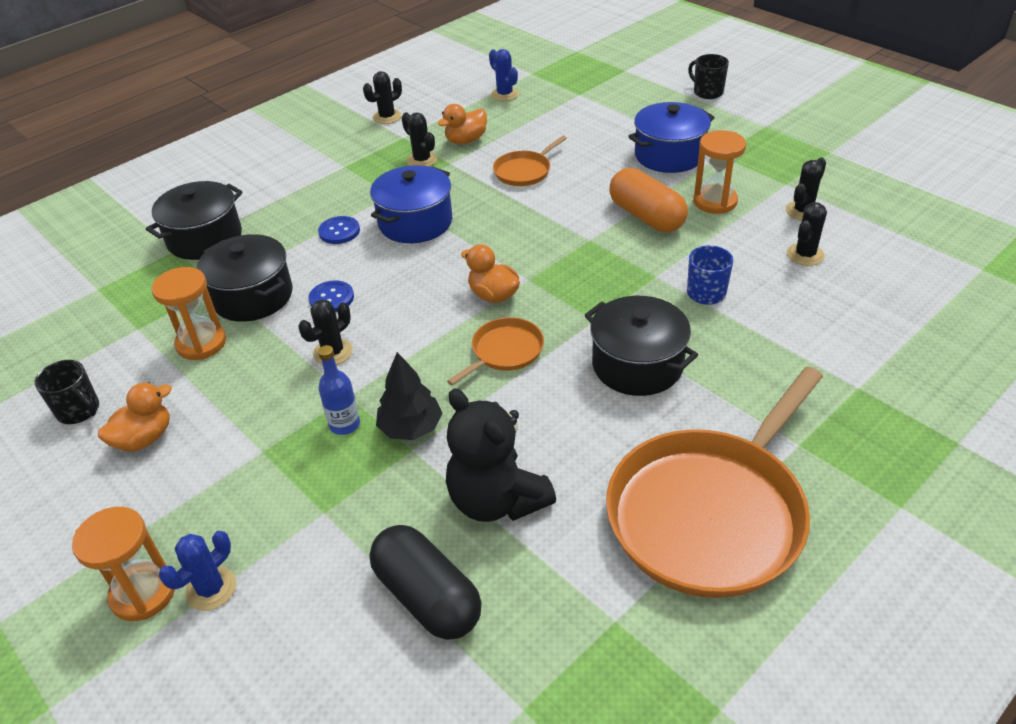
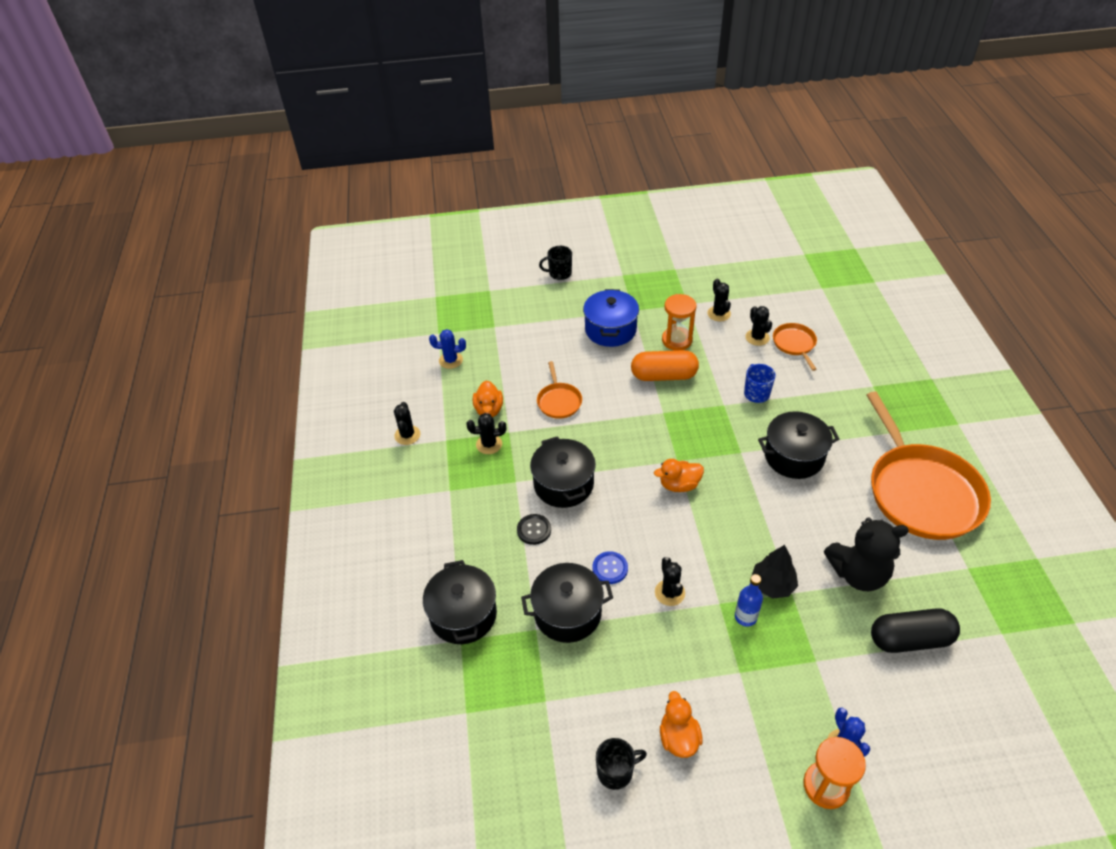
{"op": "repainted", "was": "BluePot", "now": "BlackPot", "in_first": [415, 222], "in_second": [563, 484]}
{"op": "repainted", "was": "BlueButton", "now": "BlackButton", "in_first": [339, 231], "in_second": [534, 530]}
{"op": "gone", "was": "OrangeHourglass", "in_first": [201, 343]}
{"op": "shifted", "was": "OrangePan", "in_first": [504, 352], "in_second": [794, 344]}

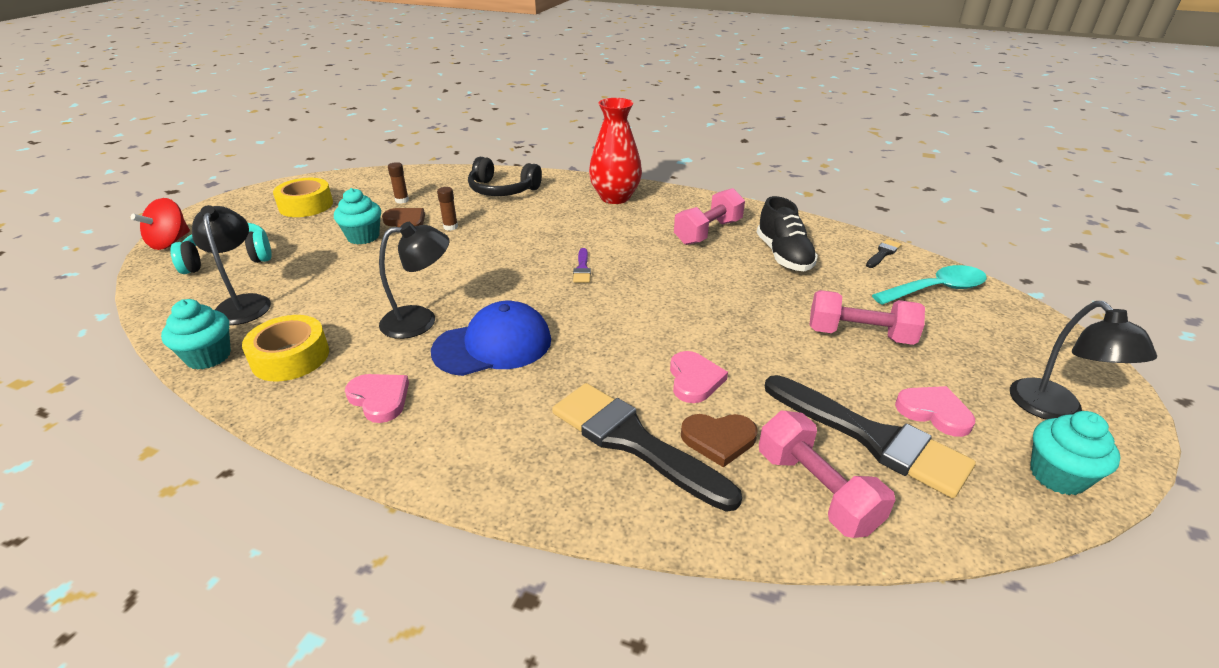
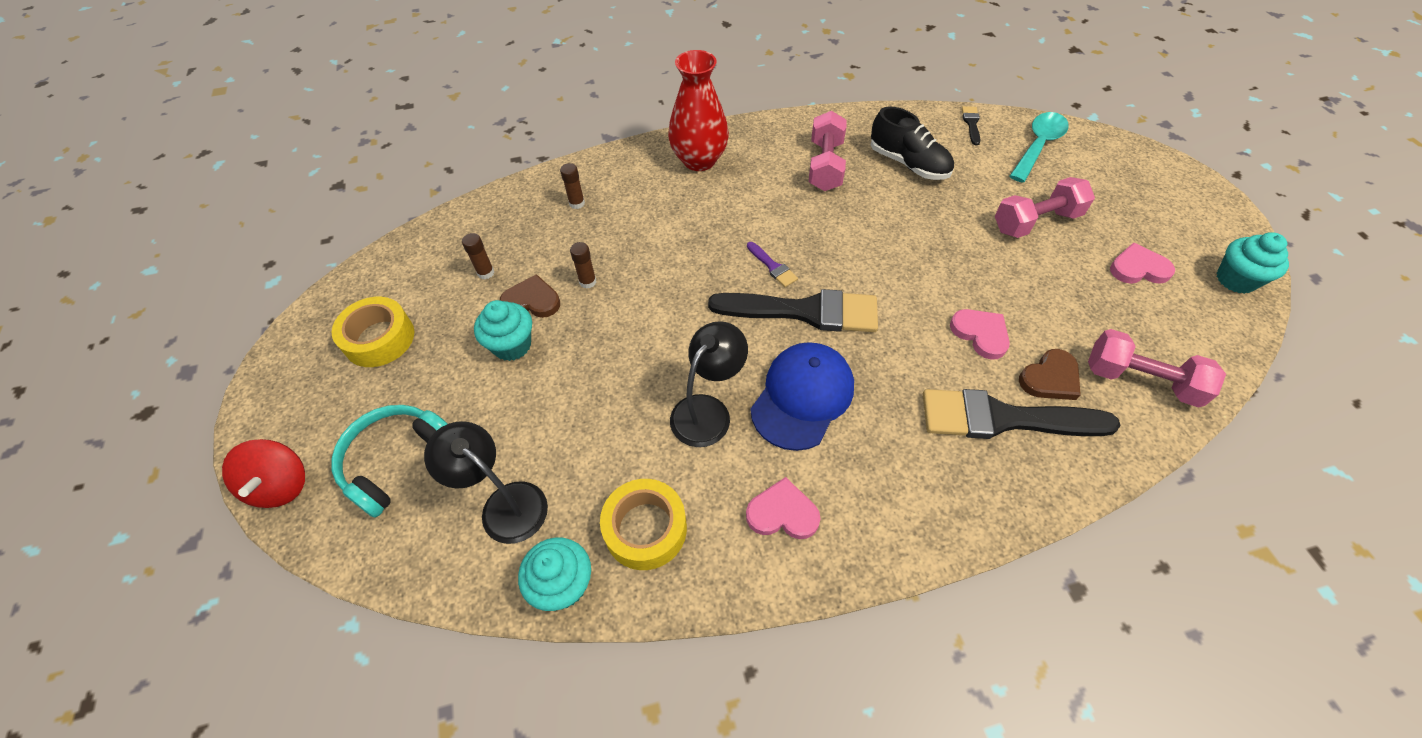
{"op": "swapped", "was": "BlackHeadphones", "now": "BrownGlueStick", "in_first": [502, 190], "in_second": [577, 203]}
{"op": "gone", "was": "BlackLamp", "in_first": [1055, 410]}
{"op": "shifted", "was": "BlackBrush", "in_first": [872, 438], "in_second": [804, 311]}

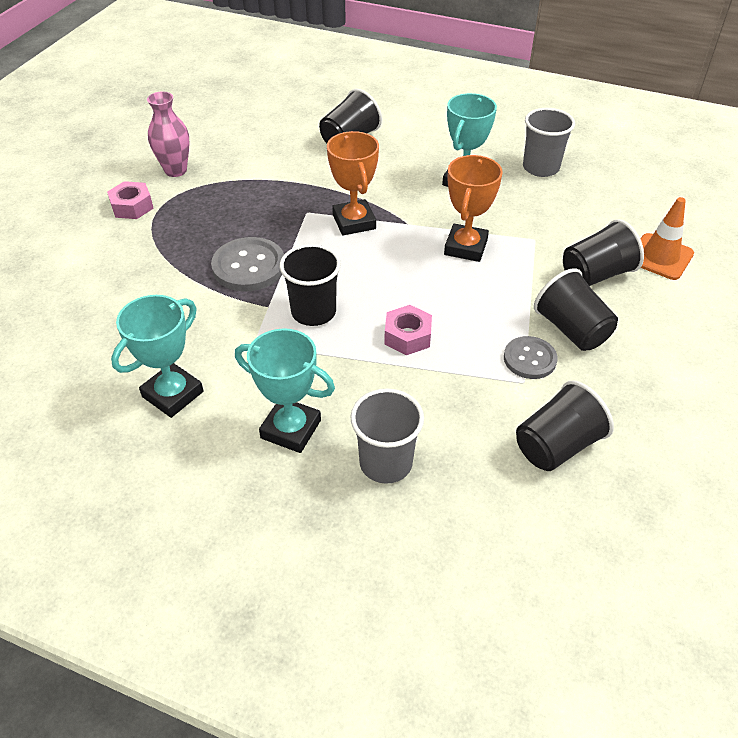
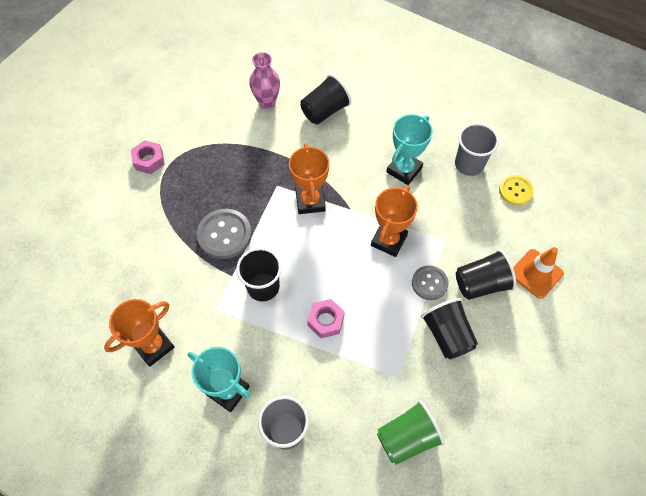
{"op": "shifted", "was": "PinkVase", "in_first": [175, 170], "in_second": [267, 102]}
{"op": "repainted", "was": "TurquoiseTrophy", "now": "OrangeTrophy", "in_first": [173, 394], "in_second": [153, 346]}
{"op": "shifted", "was": "GreyButton", "in_first": [529, 359], "in_second": [429, 283]}
{"op": "repainted", "was": "BlackCup", "now": "GreenCup", "in_first": [556, 446], "in_second": [407, 437]}
{"op": "new", "now": "YellowButton", "in_second": [515, 191]}

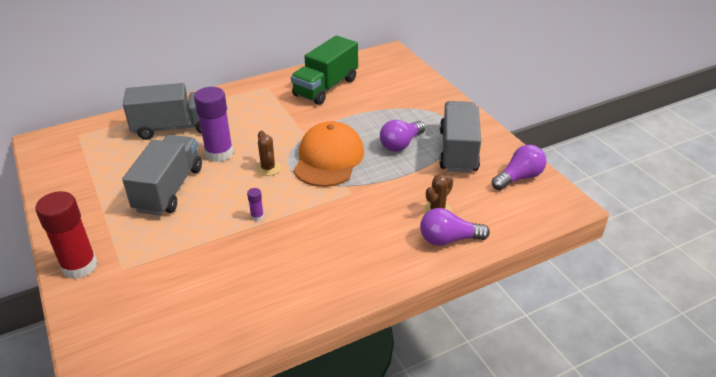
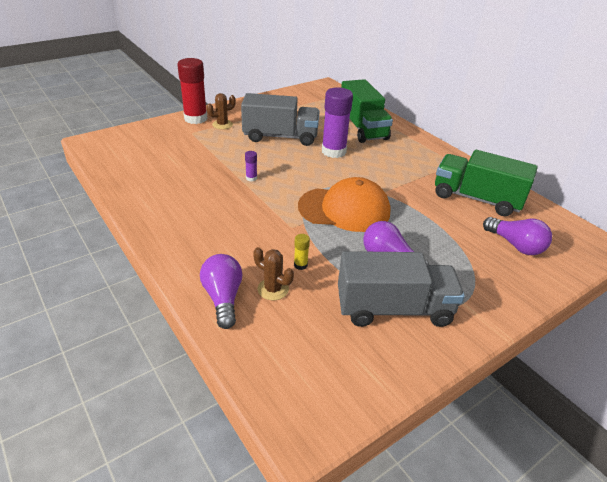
{"op": "repainted", "was": "GreyTruck", "now": "GreenTruck", "in_first": [175, 128], "in_second": [362, 128]}
{"op": "shifted", "was": "BrownCactus", "in_first": [268, 168], "in_second": [222, 125]}
{"op": "shifted", "was": "PurpleLightBulb", "in_first": [519, 178], "in_second": [515, 245]}
{"op": "new", "now": "YellowGlueStick", "in_second": [300, 265]}

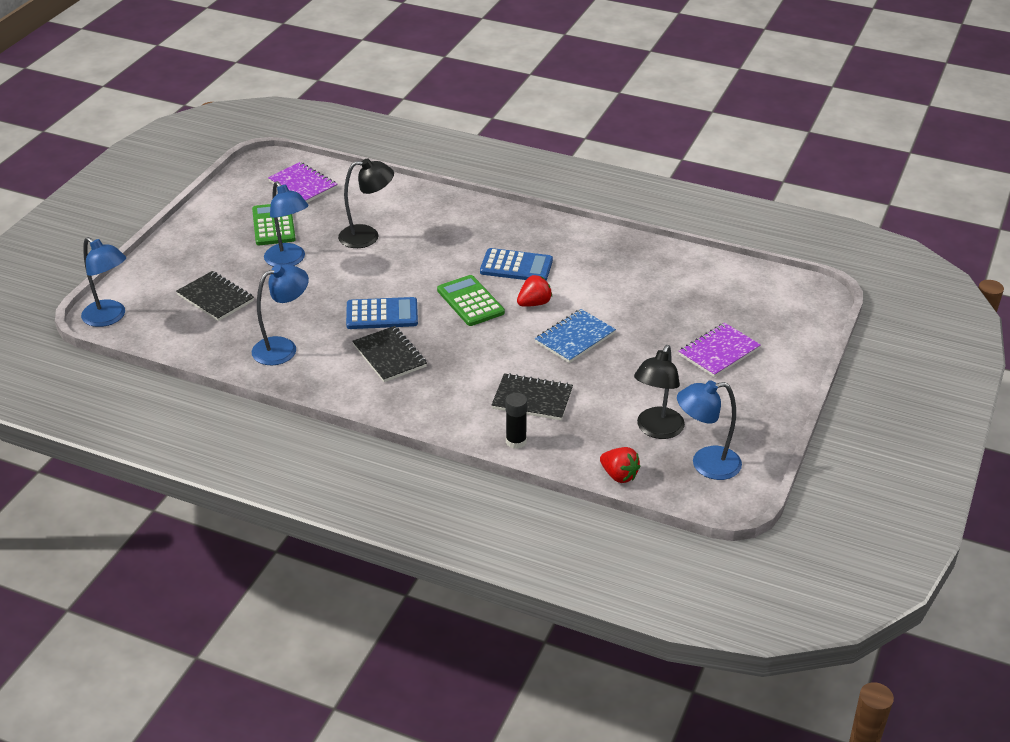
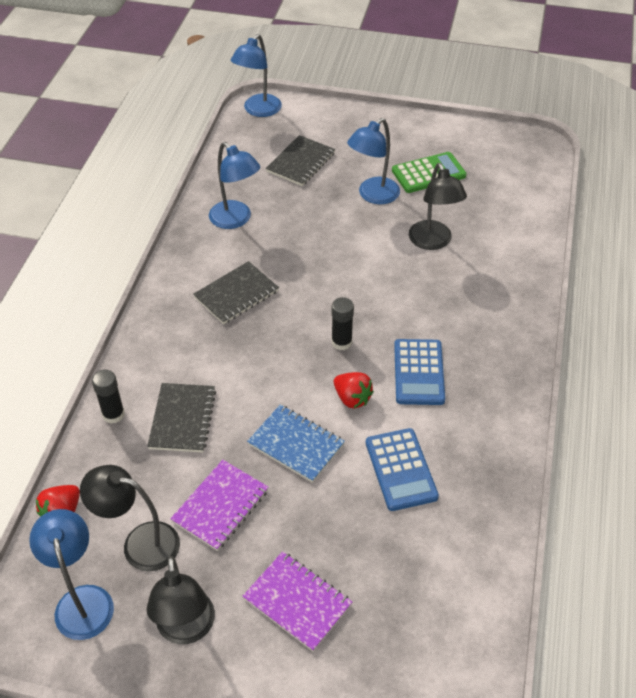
{"op": "shifted", "was": "PurpleNotebook", "in_first": [303, 184], "in_second": [220, 506]}
{"op": "swapped", "was": "GreenCalculator", "now": "BlackGlueStick", "in_first": [470, 301], "in_second": [341, 342]}
{"op": "shifted", "was": "BlueCalculator", "in_first": [382, 314], "in_second": [401, 469]}
{"op": "new", "now": "BlackLamp", "in_second": [186, 629]}

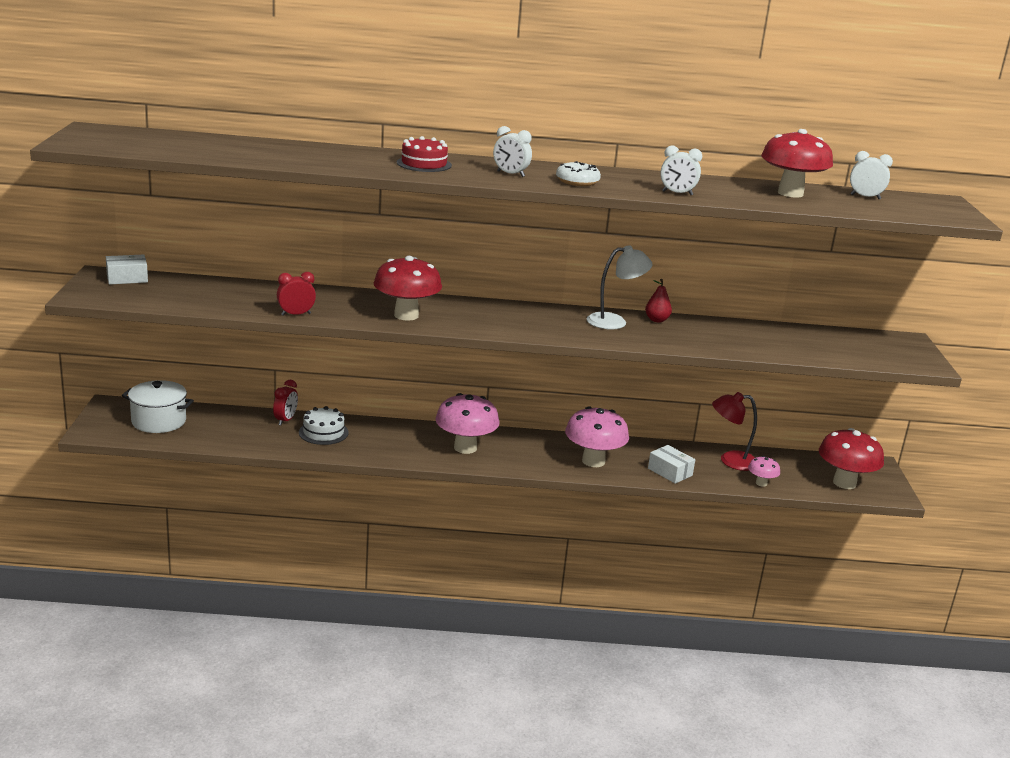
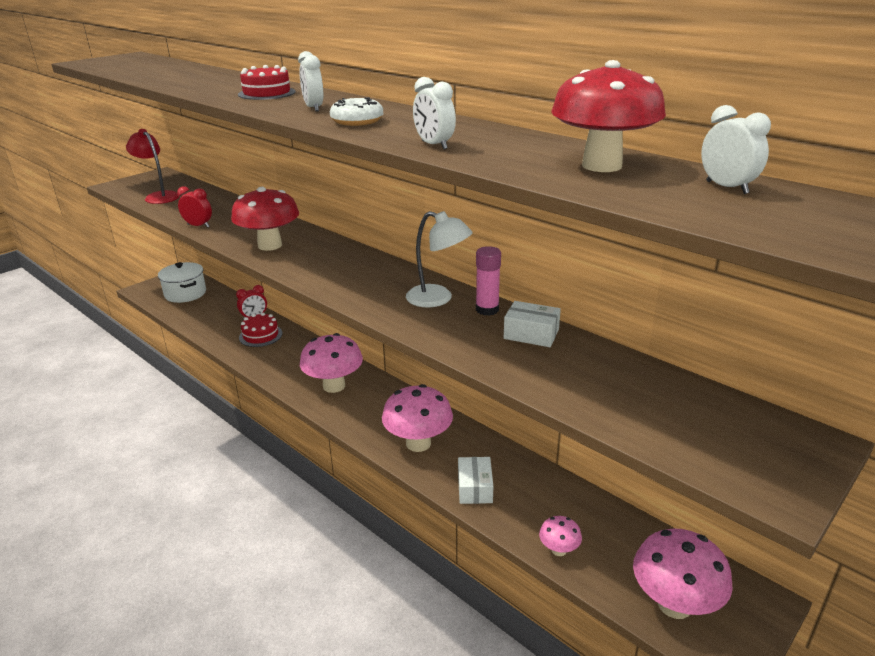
{"op": "shifted", "was": "WhiteBox", "in_first": [127, 278], "in_second": [531, 334]}
{"op": "swapped", "was": "RedPear", "now": "PinkGlueStick", "in_first": [657, 320], "in_second": [487, 309]}
{"op": "shifted", "was": "RedLamp", "in_first": [730, 460], "in_second": [159, 196]}
{"op": "repainted", "was": "WhiteCake", "now": "RedCake", "in_first": [323, 432], "in_second": [260, 335]}
{"op": "repainted", "was": "RedMushroom", "now": "PinkMushroom", "in_first": [844, 483], "in_second": [674, 604]}

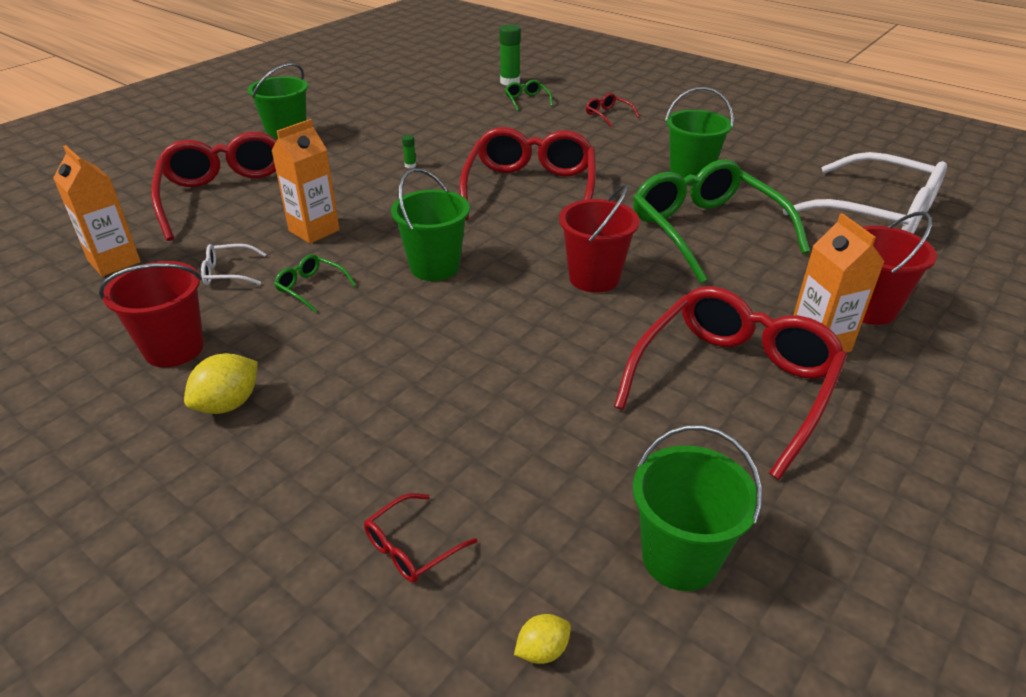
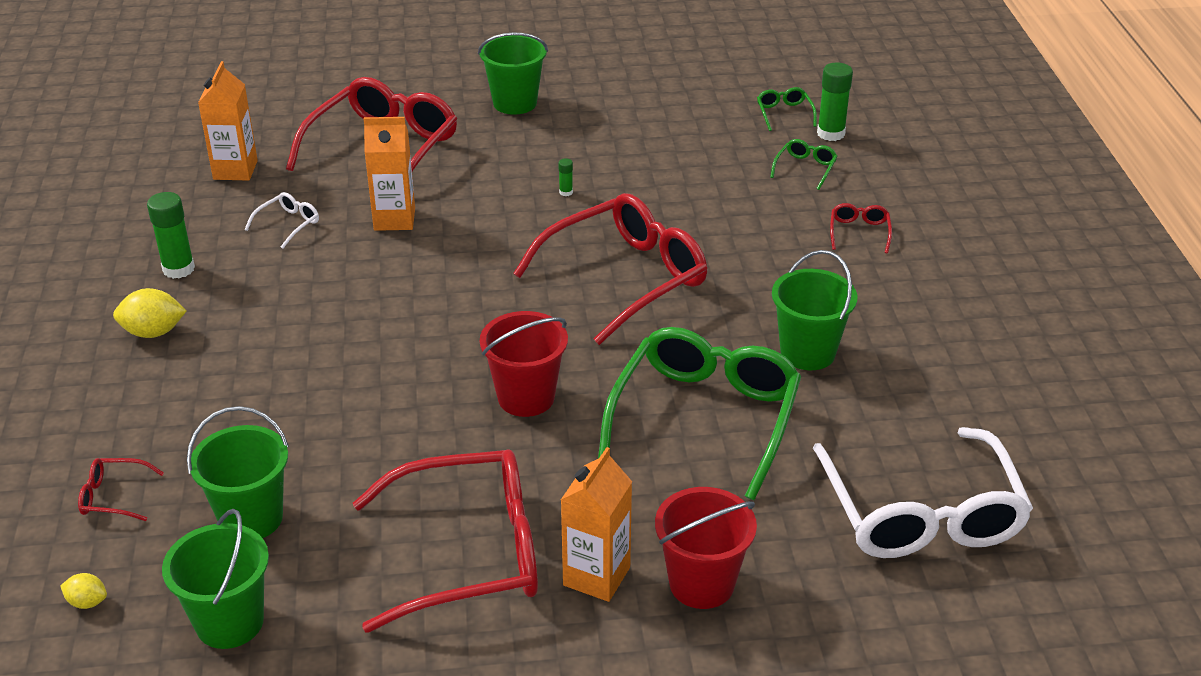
{"op": "shifted", "was": "GreenBucket", "in_first": [434, 267], "in_second": [251, 518]}
{"op": "rotated", "was": "WhiteGlasses", "in_first": [228, 273], "in_second": [288, 224], "clockwise": 90}
{"op": "shifted", "was": "GreenGlasses", "in_first": [311, 288], "in_second": [784, 114]}
{"op": "swapped", "was": "RedBucket", "now": "GreenGlueStick", "in_first": [174, 349], "in_second": [178, 269]}

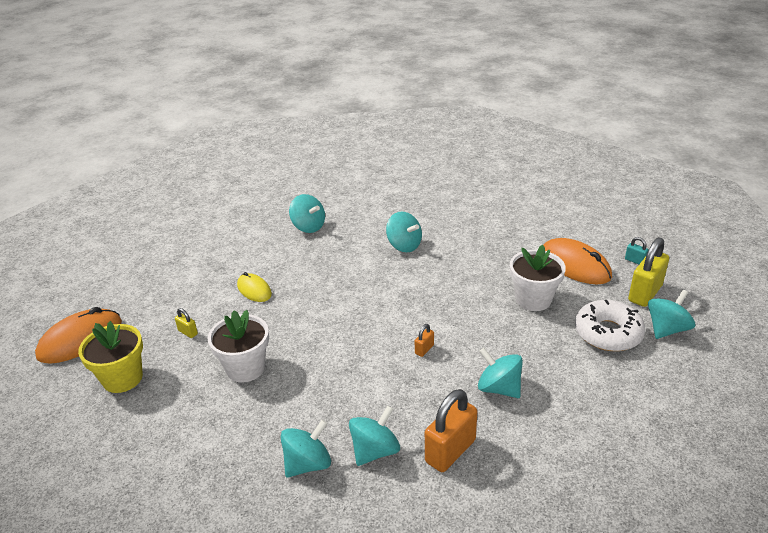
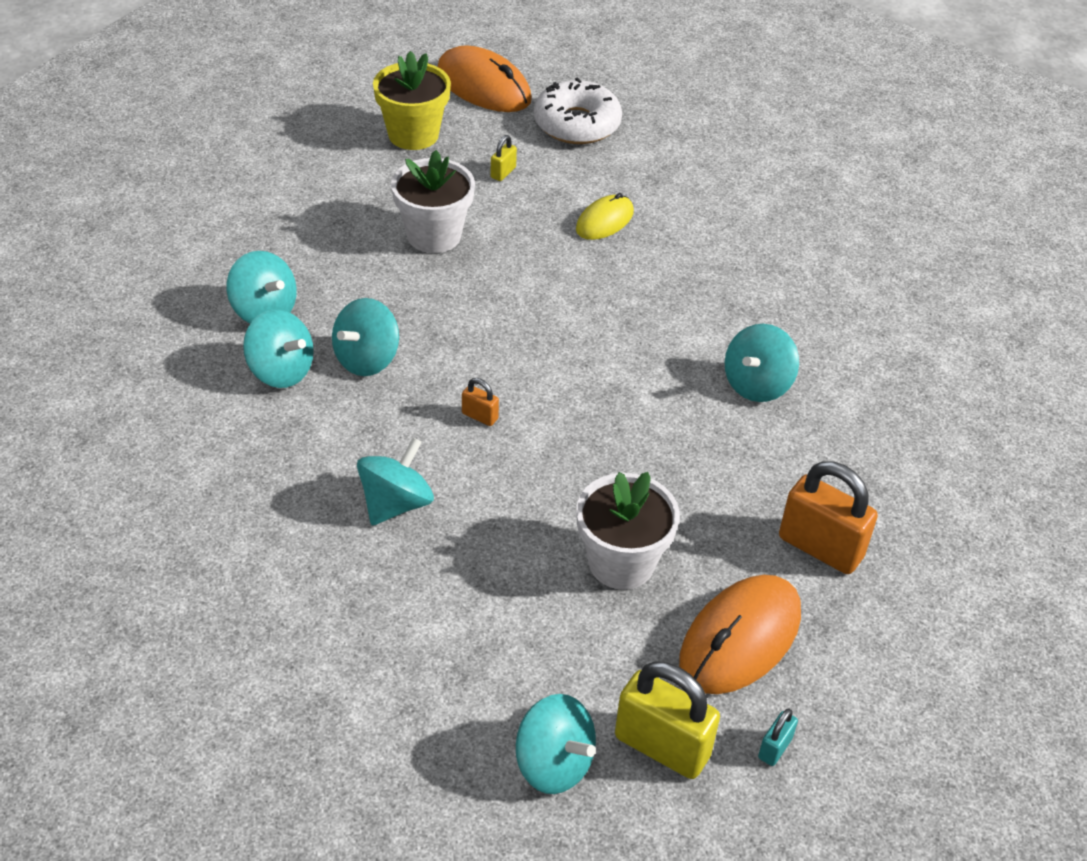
{"op": "shifted", "was": "TurquoiseSpinningTop", "in_first": [308, 226], "in_second": [367, 359]}
{"op": "shifted", "was": "WhiteDonut", "in_first": [608, 333], "in_second": [577, 124]}
{"op": "shifted", "was": "OrangePadlock", "in_first": [450, 451], "in_second": [820, 547]}

